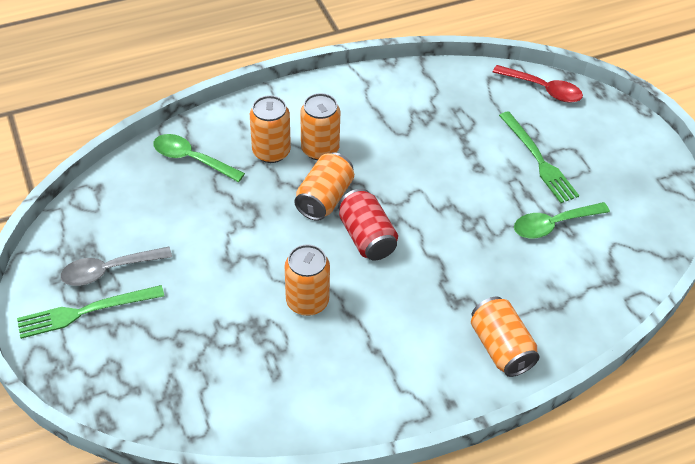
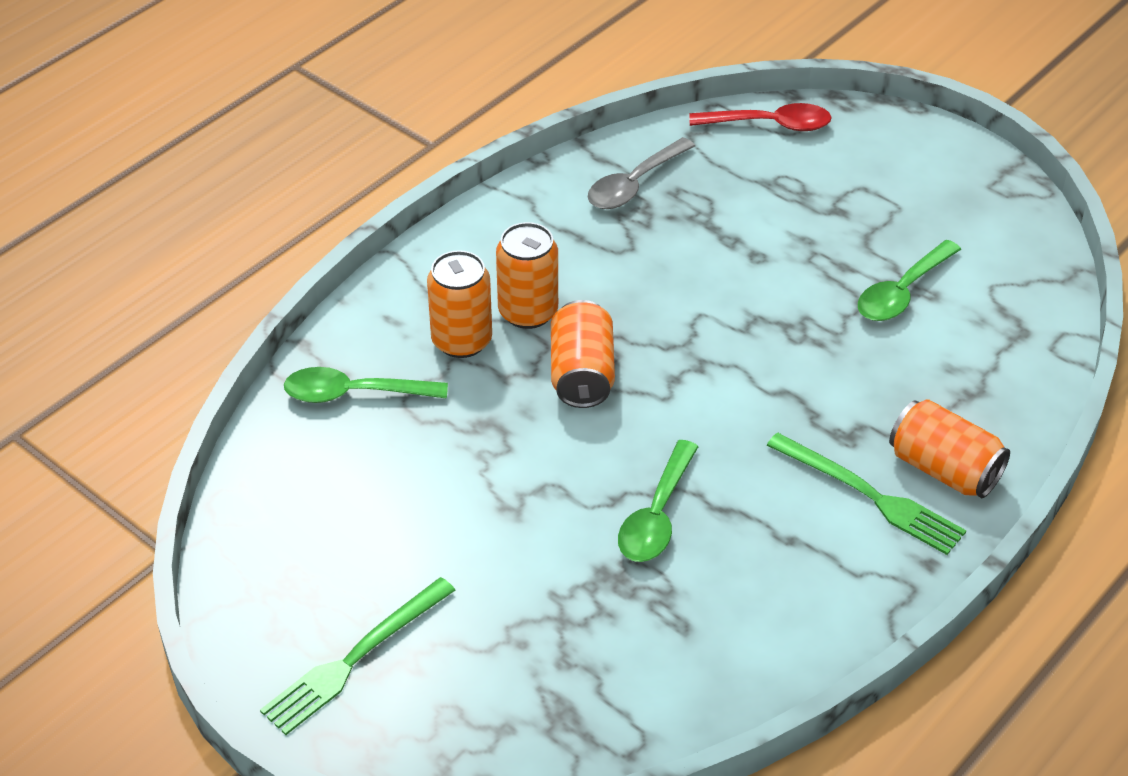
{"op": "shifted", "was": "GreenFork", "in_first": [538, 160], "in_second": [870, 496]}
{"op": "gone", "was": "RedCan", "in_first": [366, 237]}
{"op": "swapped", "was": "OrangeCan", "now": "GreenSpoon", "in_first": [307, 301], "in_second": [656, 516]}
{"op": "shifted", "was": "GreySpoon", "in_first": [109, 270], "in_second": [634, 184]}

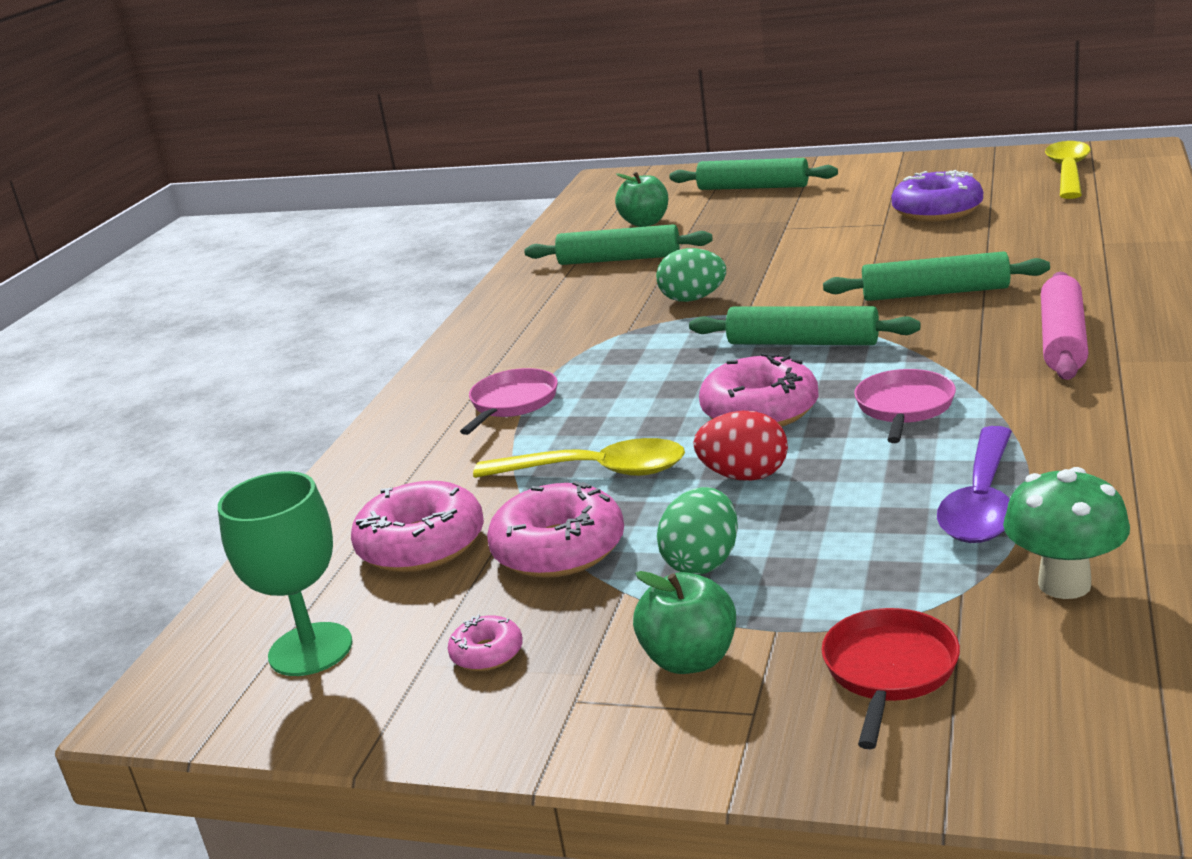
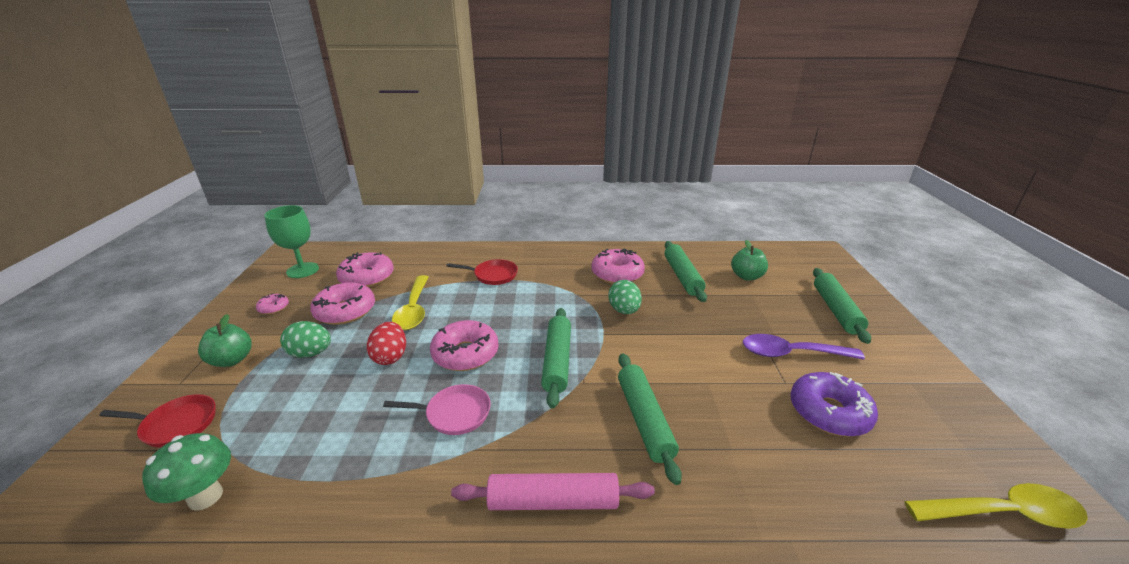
{"op": "repainted", "was": "PinkPan", "now": "RedPan", "in_first": [512, 403], "in_second": [493, 275]}
{"op": "shifted", "was": "PurpleSpoon", "in_first": [981, 502], "in_second": [791, 353]}
{"op": "new", "now": "PinkDonut", "in_second": [617, 274]}

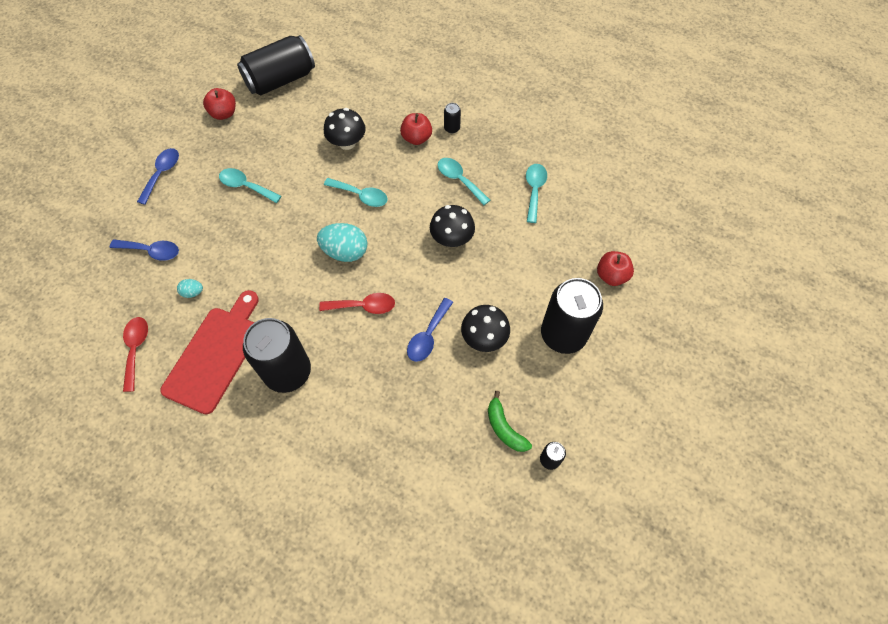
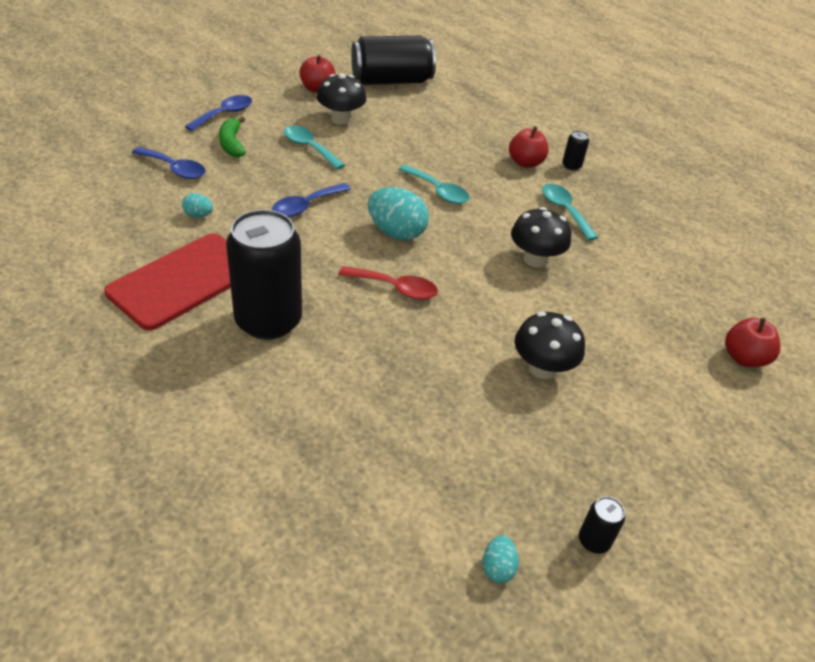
{"op": "shifted", "was": "BlackMushroom", "in_first": [347, 143], "in_second": [341, 119]}
{"op": "gone", "was": "TurquoiseSpoon", "in_first": [534, 190]}
{"op": "gone", "was": "BlackCan", "in_first": [563, 334]}
{"op": "shifted", "was": "BlueSpoon", "in_first": [428, 336], "in_second": [306, 206]}
{"op": "gone", "was": "RedSpoon", "in_first": [136, 349]}
{"op": "shifted", "was": "GreenBanana", "in_first": [504, 428], "in_second": [232, 144]}
{"op": "new", "now": "TurquoiseEgg", "in_second": [497, 568]}

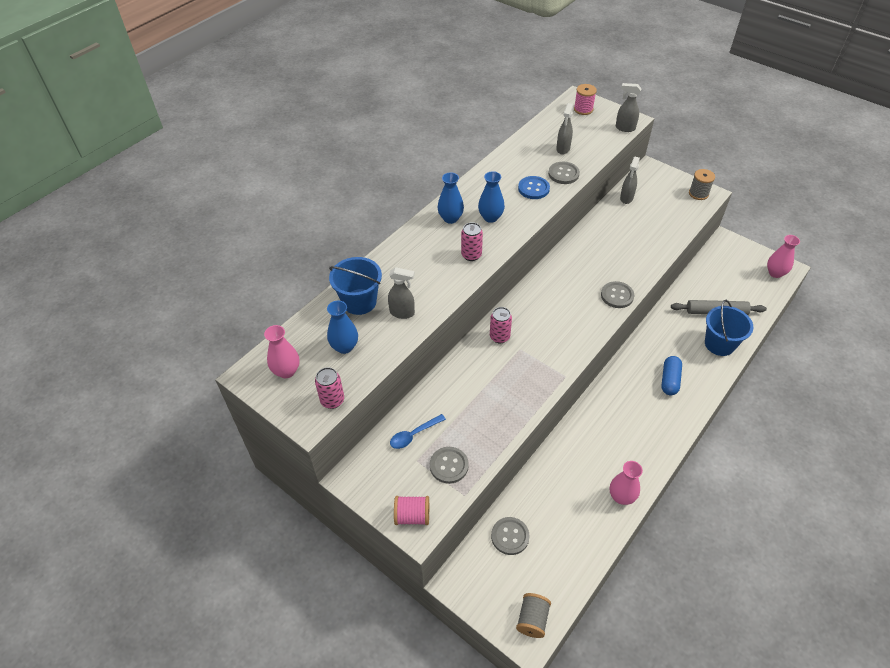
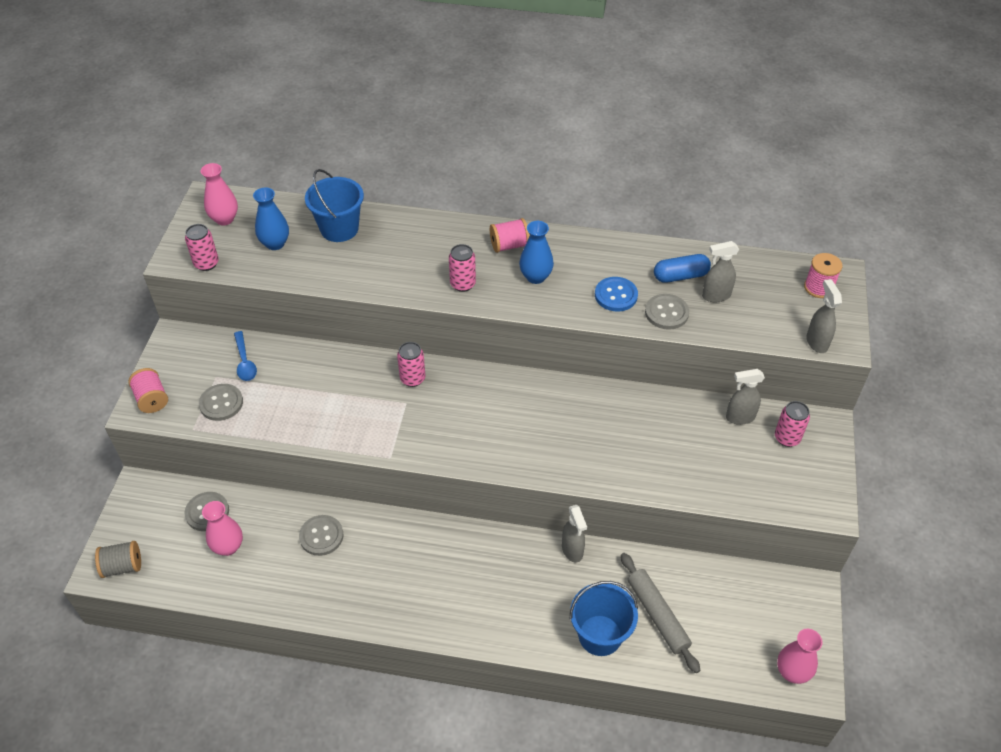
{"op": "gone", "was": "GreySpool", "in_first": [698, 193]}
{"op": "swapped", "was": "BlueVase", "now": "PinkSpool", "in_first": [450, 218], "in_second": [509, 245]}
{"op": "shifted", "was": "GreySprayBottle", "in_first": [402, 313], "in_second": [572, 550]}
{"op": "shifted", "was": "GreyButton", "in_first": [617, 295], "in_second": [321, 536]}
{"op": "shifted", "was": "BlueCapsule", "in_first": [669, 380], "in_second": [680, 276]}
{"op": "rotated", "was": "BlueSpoon", "in_first": [414, 435], "in_second": [245, 362], "clockwise": -135}
{"op": "shifted", "was": "PinkVase", "in_first": [621, 496], "in_second": [228, 547]}
{"op": "new", "now": "PinkCan", "in_second": [787, 438]}

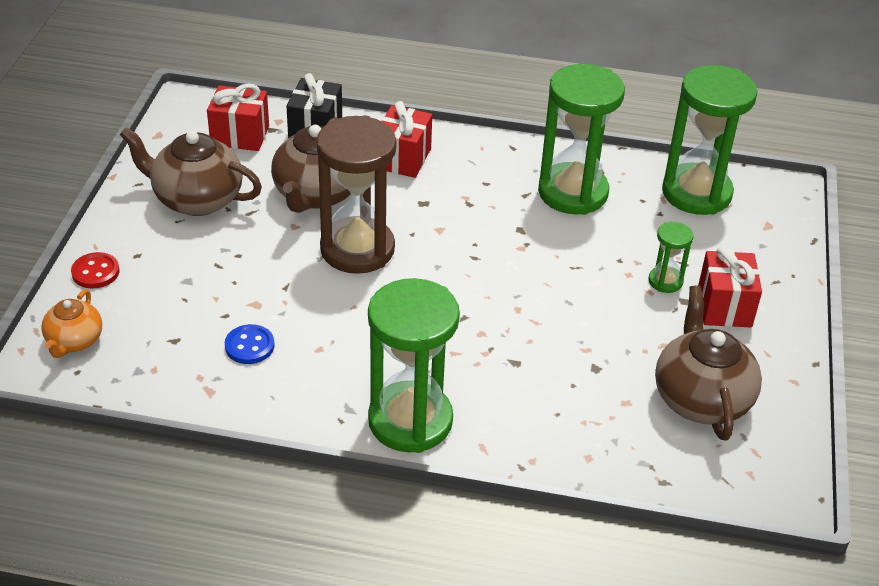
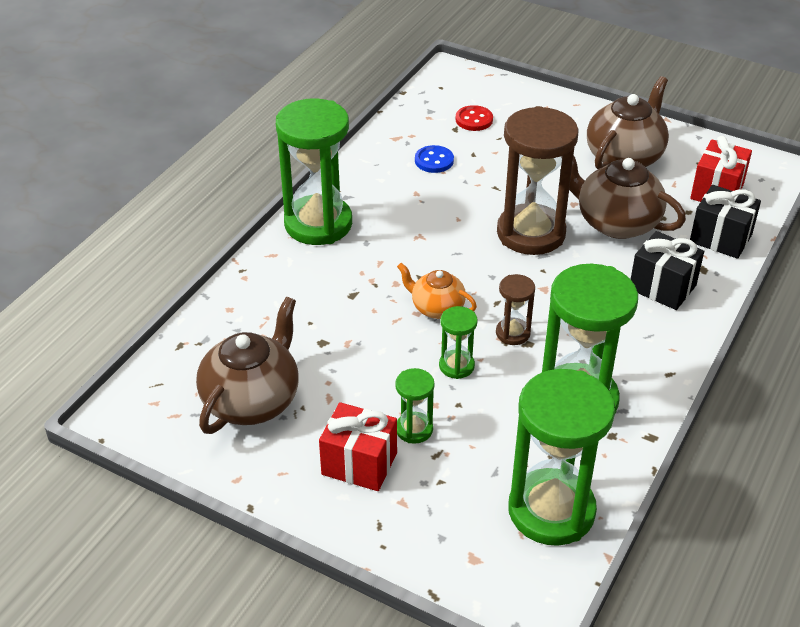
{"op": "repainted", "was": "RedGift", "now": "BlackGift", "in_first": [403, 159], "in_second": [662, 287]}
{"op": "shifted", "was": "RedButton", "in_first": [95, 272], "in_second": [474, 120]}
{"op": "rotated", "was": "BrownTeapot", "in_first": [701, 398], "in_second": [252, 400], "clockwise": -75}
{"op": "shifted", "was": "OrangeTeapot", "in_first": [74, 341], "in_second": [437, 308]}
{"op": "new", "now": "BrownHourglass", "in_second": [513, 333]}
{"op": "new", "now": "GreenHourglass", "in_second": [456, 366]}

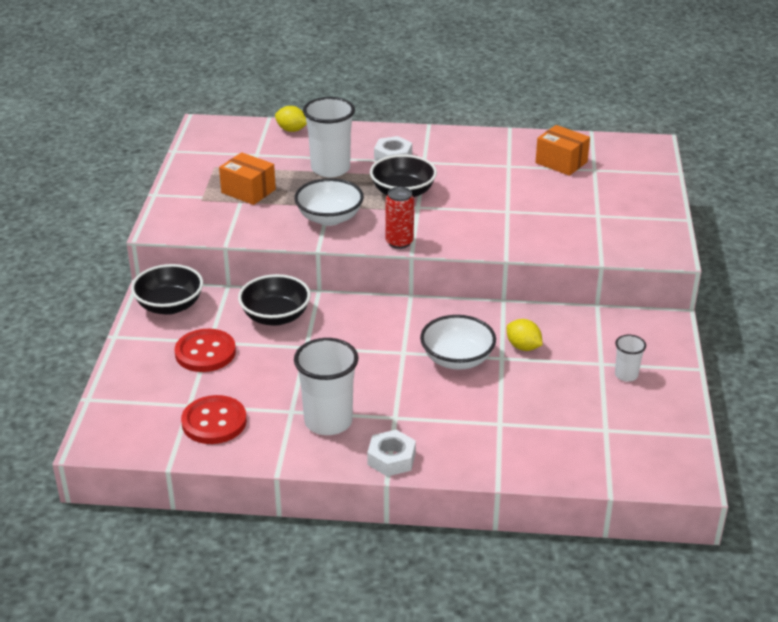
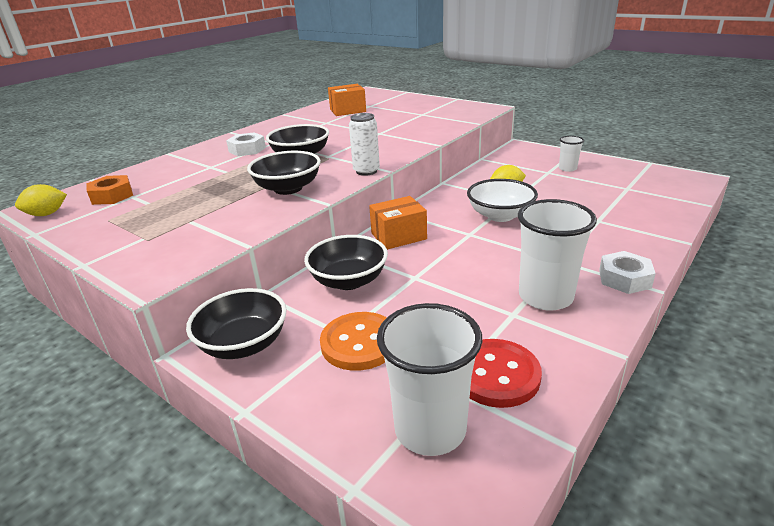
{"op": "shifted", "was": "WhiteCup", "in_first": [330, 169], "in_second": [430, 429]}
{"op": "shifted", "was": "YellowLemon", "in_first": [291, 130], "in_second": [47, 214]}
{"op": "shifted", "was": "OrangeBox", "in_first": [248, 191], "in_second": [398, 236]}
{"op": "repainted", "was": "WhiteBowl", "now": "BlackBowl", "in_first": [329, 218], "in_second": [288, 188]}
{"op": "repainted", "was": "RedCan", "now": "WhiteCan", "in_first": [399, 242], "in_second": [366, 171]}
{"op": "repainted", "was": "RedButton", "now": "OrangeButton", "in_first": [205, 352], "in_second": [359, 343]}
{"op": "new", "now": "OrangeNut", "in_second": [112, 196]}

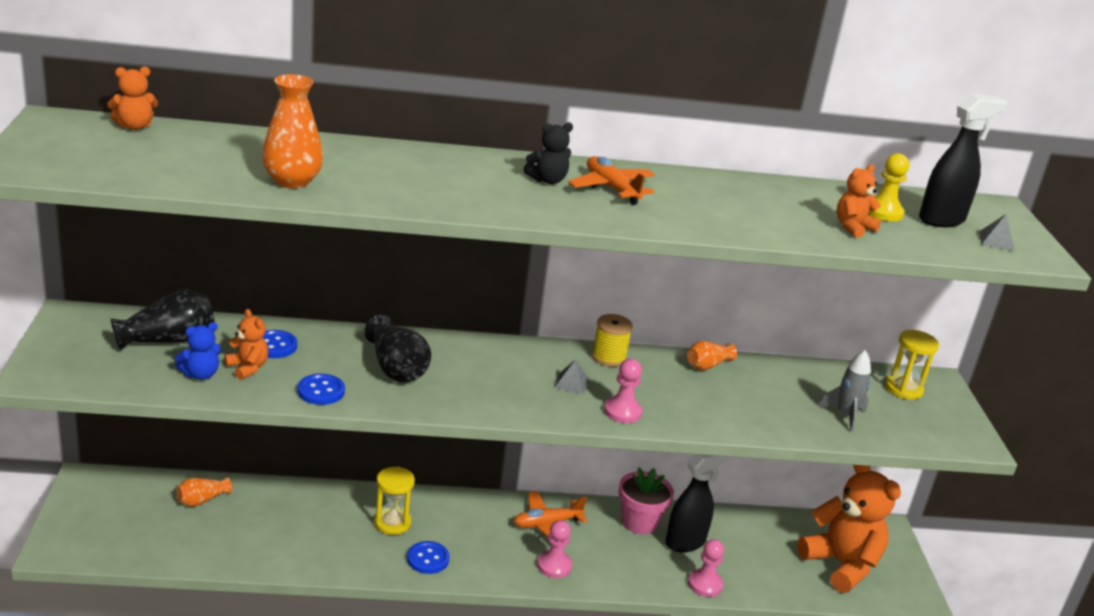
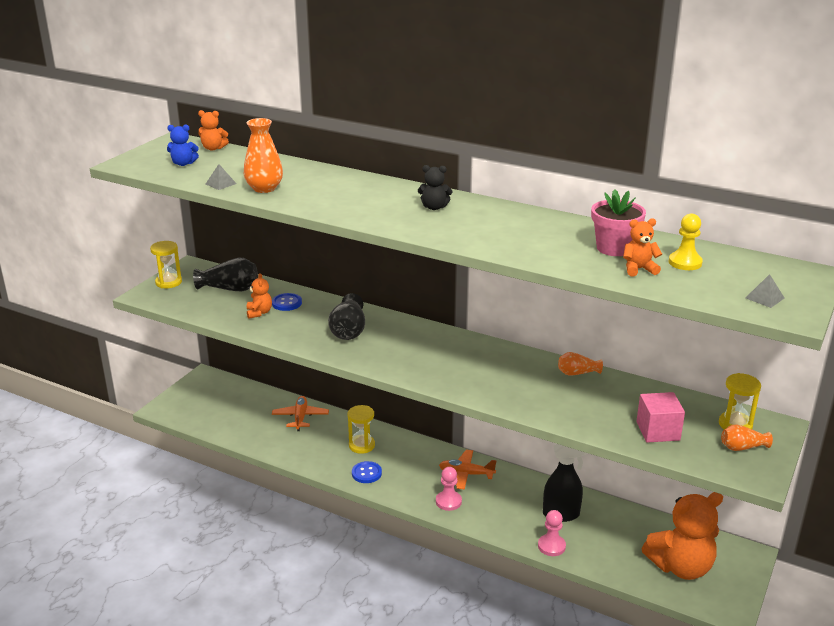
{"op": "gone", "was": "BlackSprayBottle", "in_first": [942, 220]}
{"op": "shifted", "was": "OrangePlane", "in_first": [611, 188], "in_second": [300, 417]}
{"op": "gone", "was": "YellowSpool", "in_first": [609, 357]}
{"op": "shifted", "was": "BlueTeddyBear", "in_first": [200, 374], "in_second": [183, 163]}
{"op": "swapped", "was": "GreyRocket", "now": "PinkCube", "in_first": [845, 415], "in_second": [658, 431]}
{"op": "shifted", "was": "GreyPyramid", "in_first": [571, 383], "in_second": [220, 184]}
{"op": "gone", "was": "PinkPawn", "in_first": [622, 411]}
{"op": "gone", "was": "BlueButton", "in_first": [321, 391]}
{"op": "rotated", "was": "OrangeTeddyBear", "in_first": [841, 565], "in_second": [681, 567], "clockwise": 75}
{"op": "shifted", "was": "PinkFlowerPot", "in_first": [639, 522], "in_second": [614, 248]}
{"op": "shifted", "was": "OrangeVase", "in_first": [202, 500], "in_second": [742, 447]}
{"op": "new", "now": "YellowHourglass", "in_second": [168, 282]}

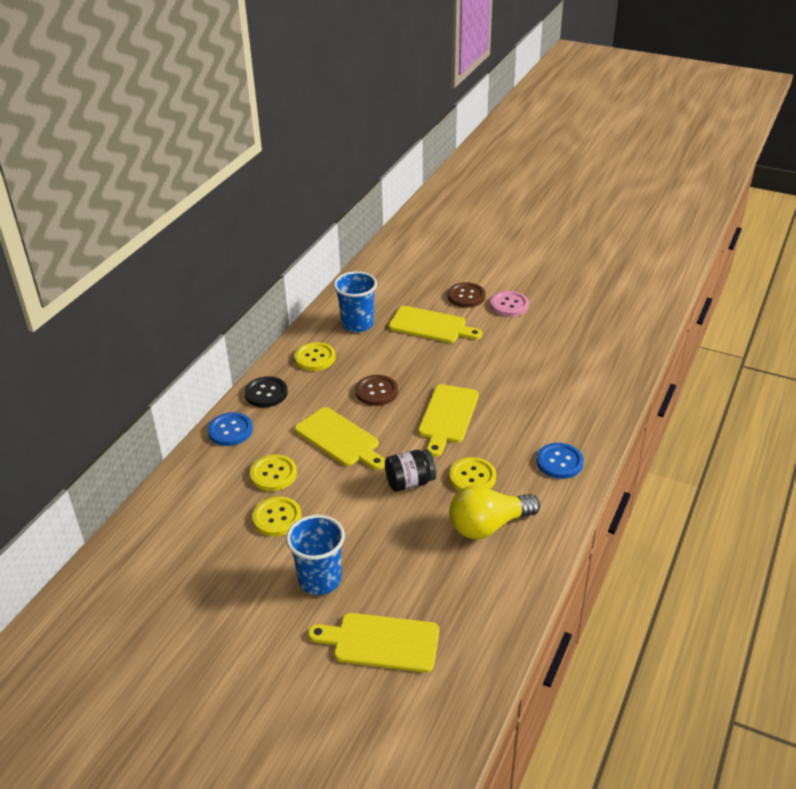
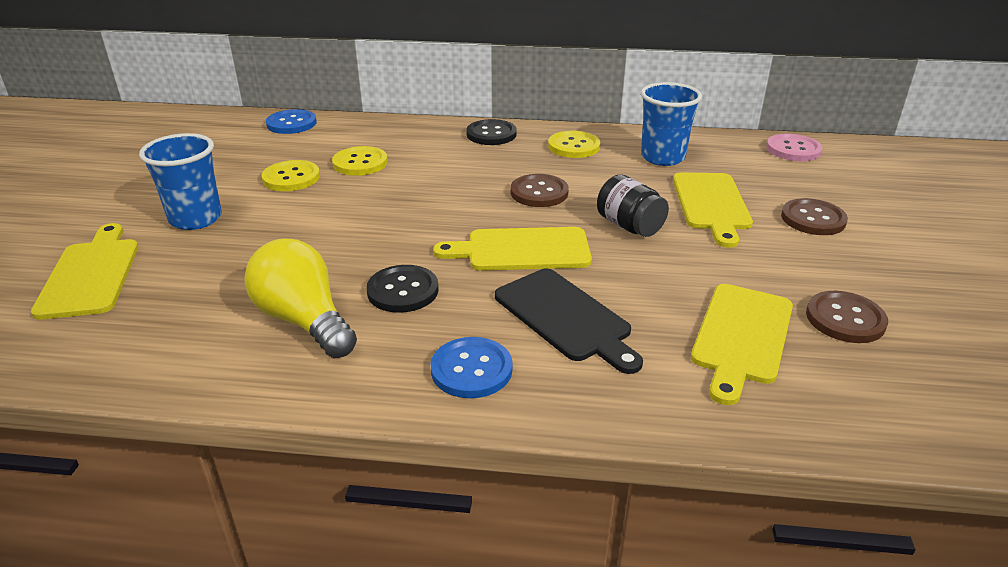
{"op": "shifted", "was": "PinkButton", "in_first": [509, 305], "in_second": [793, 149]}
{"op": "shifted", "was": "YellowCuttingBoard", "in_first": [339, 439], "in_second": [741, 337]}
{"op": "shifted", "was": "BlueButton", "in_first": [230, 430], "in_second": [291, 123]}
{"op": "shifted", "was": "BlackJar", "in_first": [410, 482], "in_second": [629, 226]}
{"op": "repainted", "was": "YellowButton", "now": "BlackButton", "in_first": [472, 477], "in_second": [403, 291]}
{"op": "new", "now": "BlackCuttingBoard", "in_second": [565, 317]}
{"op": "new", "now": "BrownButton", "in_second": [845, 319]}

